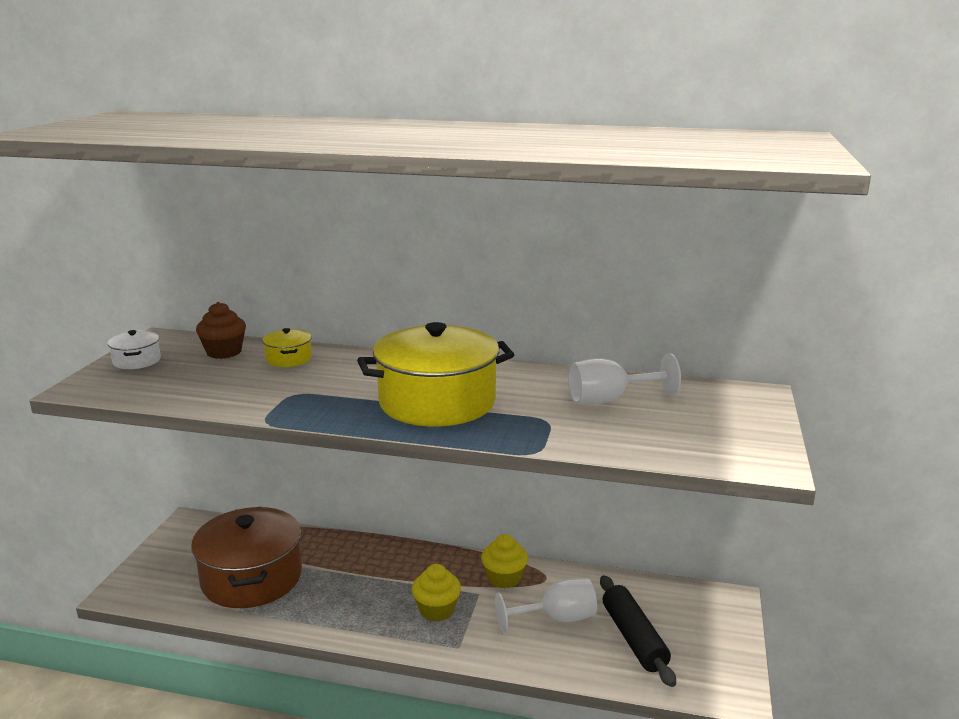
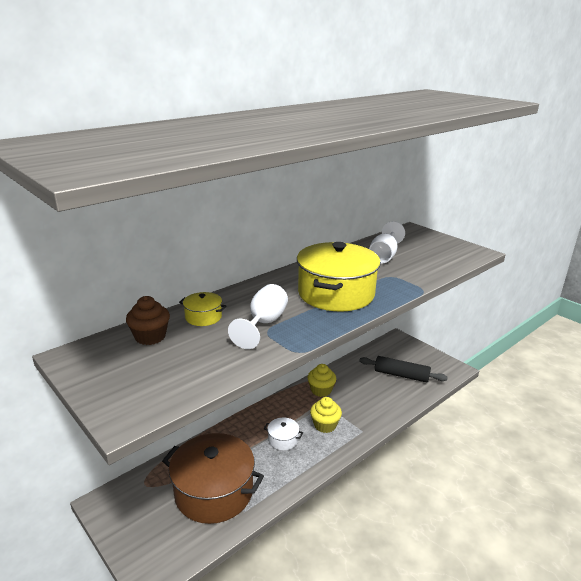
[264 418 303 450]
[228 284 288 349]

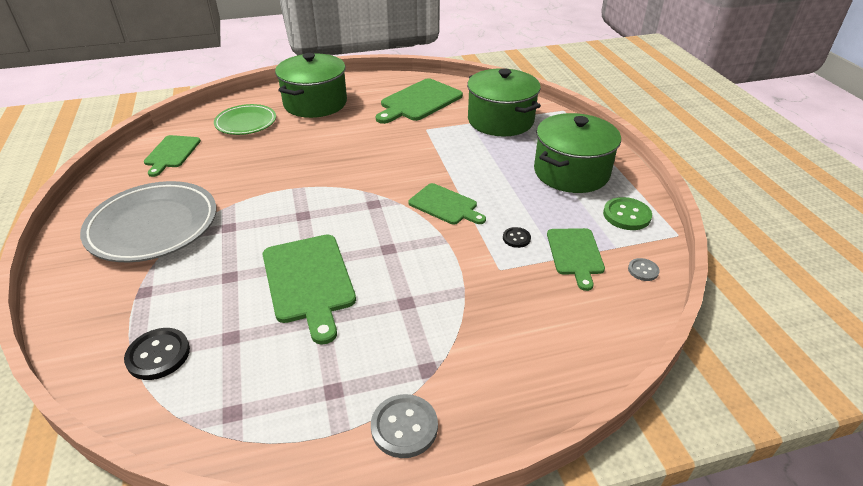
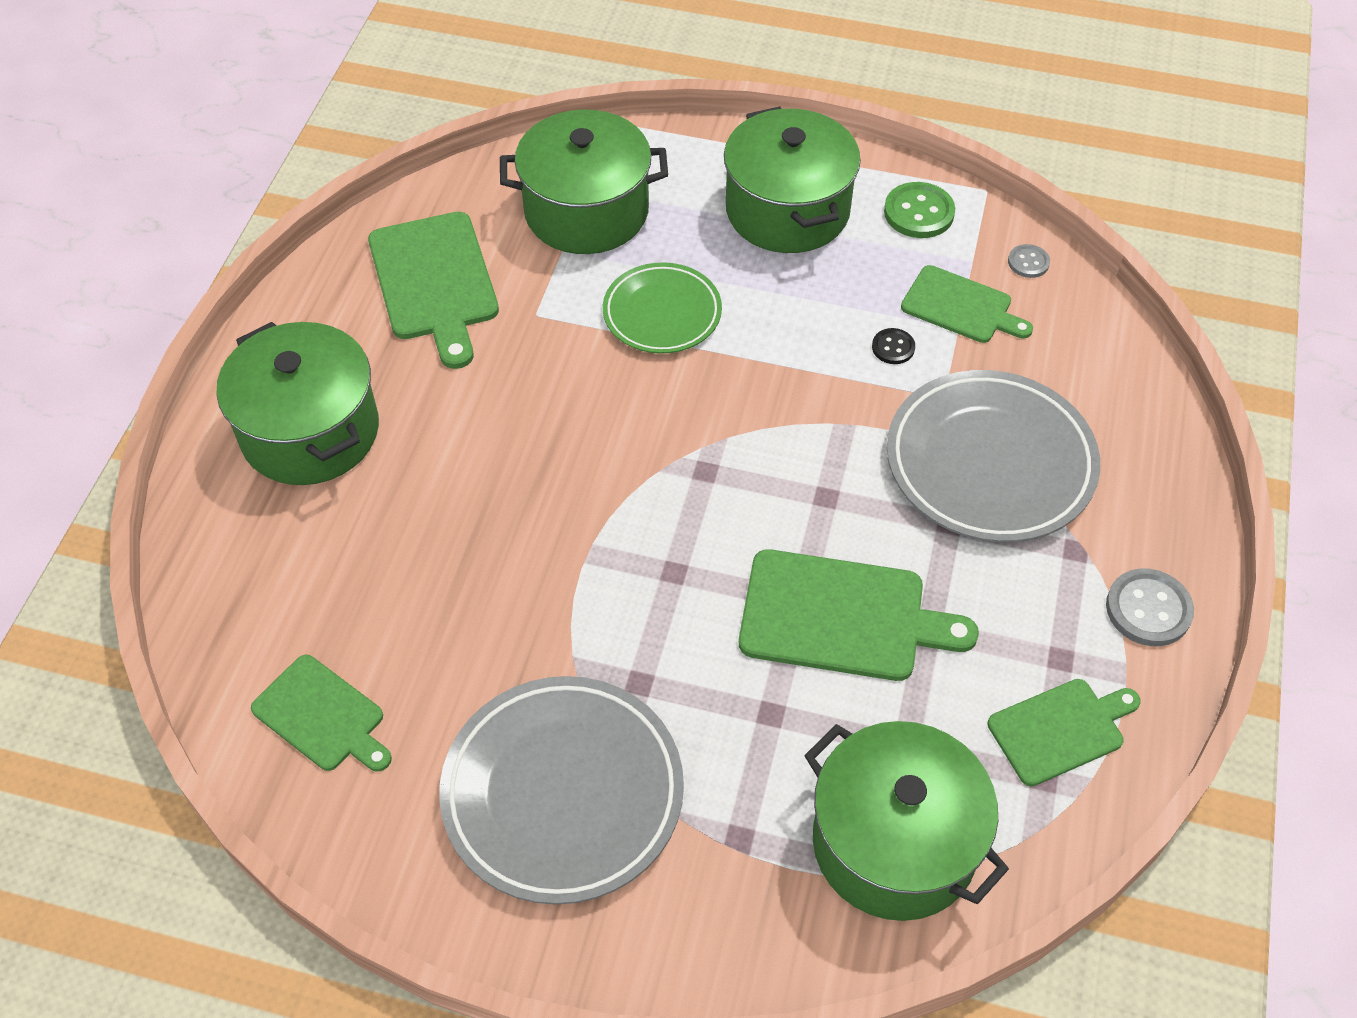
[804 721 1009 921]
[603 262 722 354]
[987 679 1140 786]
[887 370 1100 542]

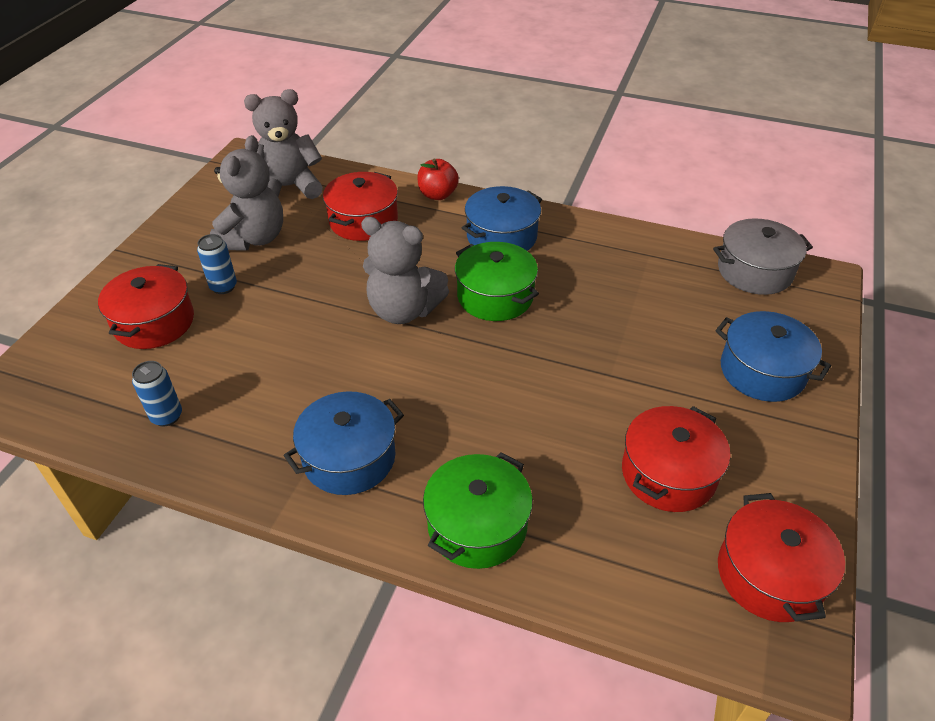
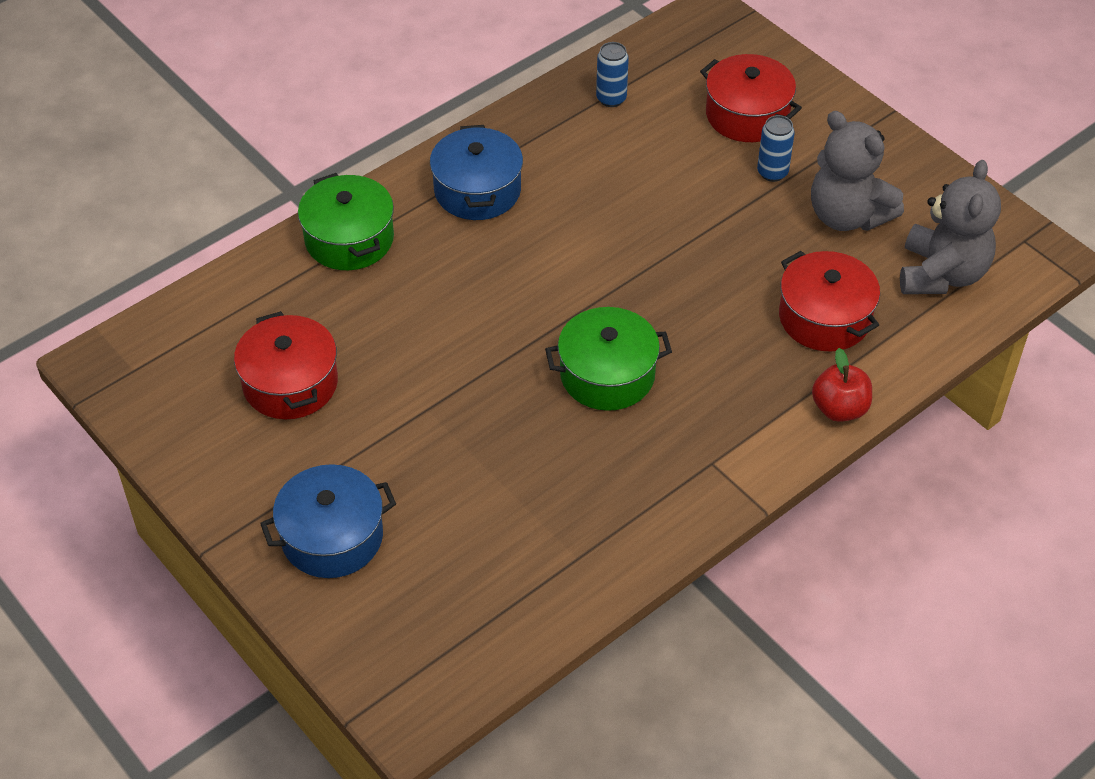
[361 216 449 324] (first image)
[462 186 542 251] (first image)
[713 218 813 295] (first image)
[718 493 845 622] (first image)

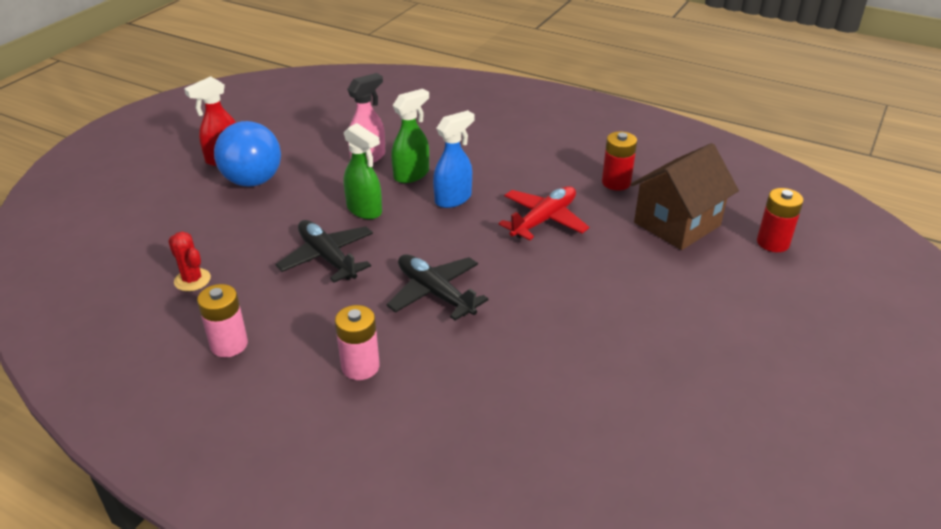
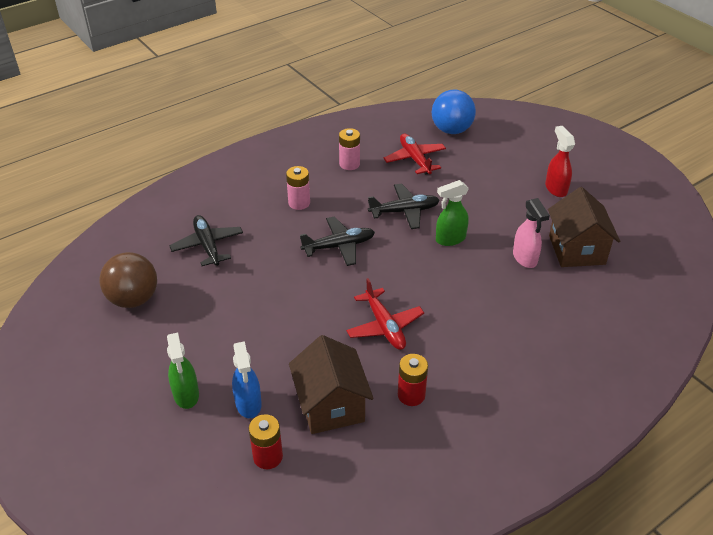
[384 134 446 175]
[432 90 476 134]
[167 332 199 409]
[232 342 262 418]
[99 252 157 308]
[169 215 243 266]
[548 187 620 267]

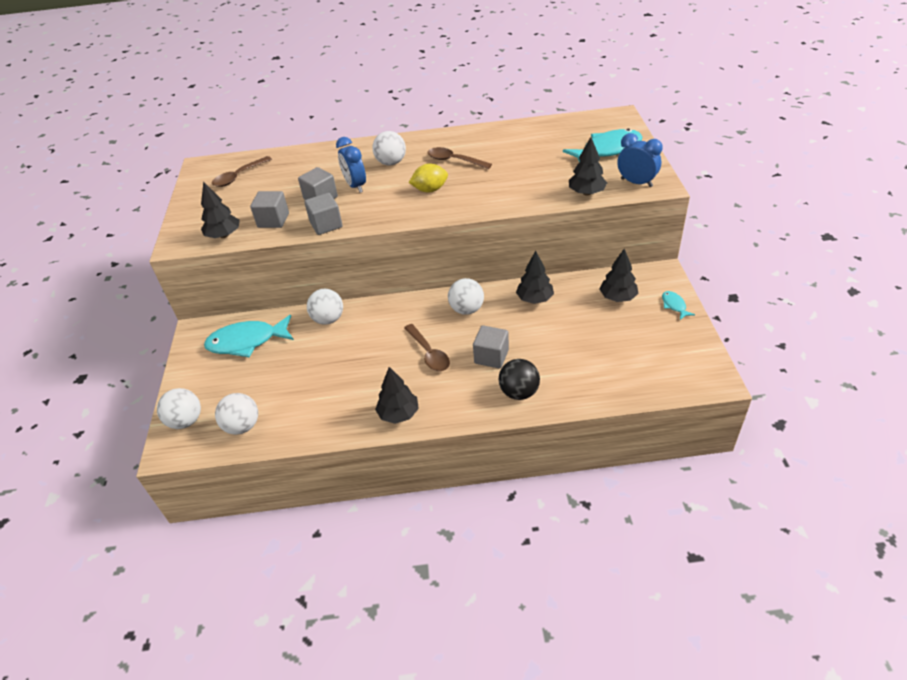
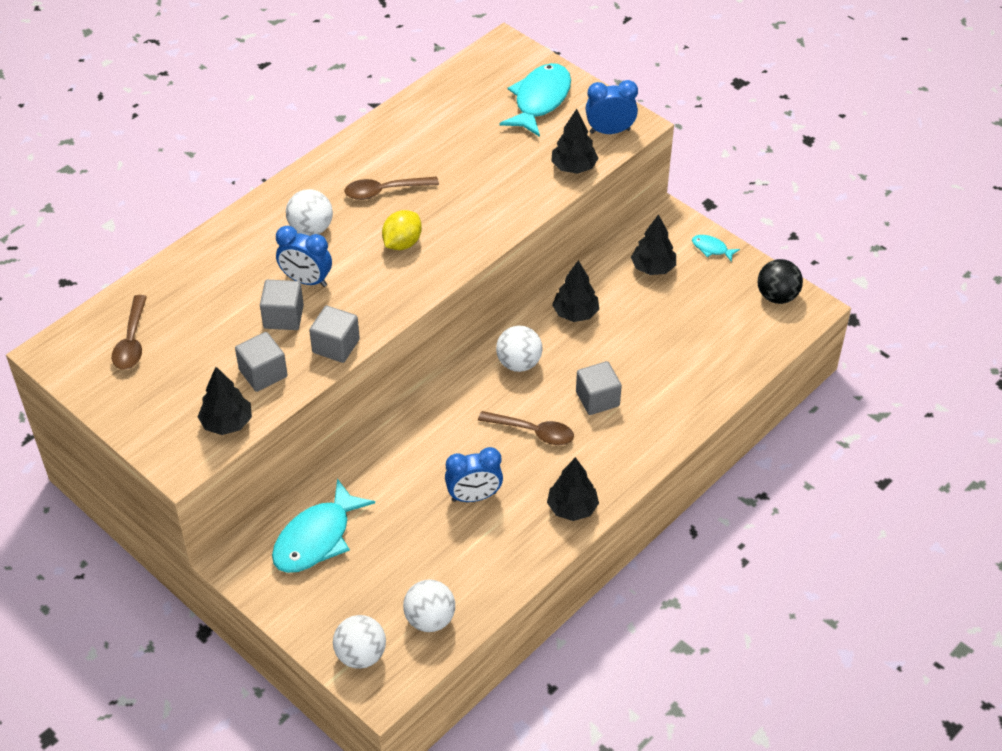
[307 289 343 325] (first image)
[758 259 803 304]
[445 447 503 502]

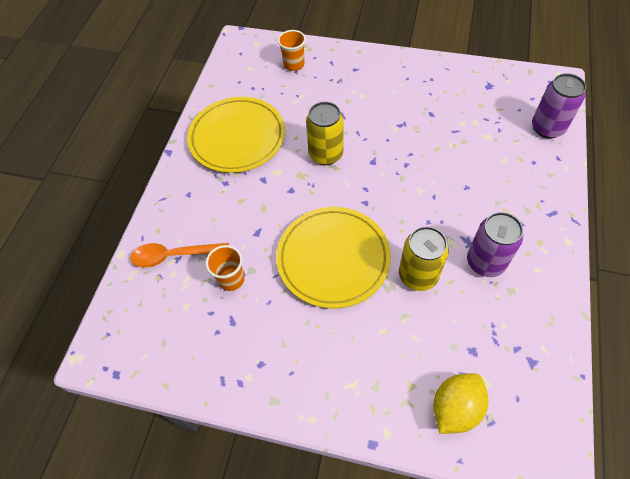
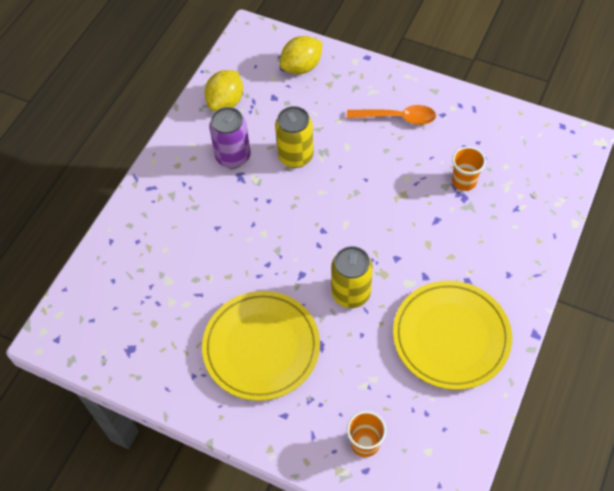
[347 105 436 125]
[202 291 320 401]
[532 73 586 139] (first image)
[205 70 243 111]

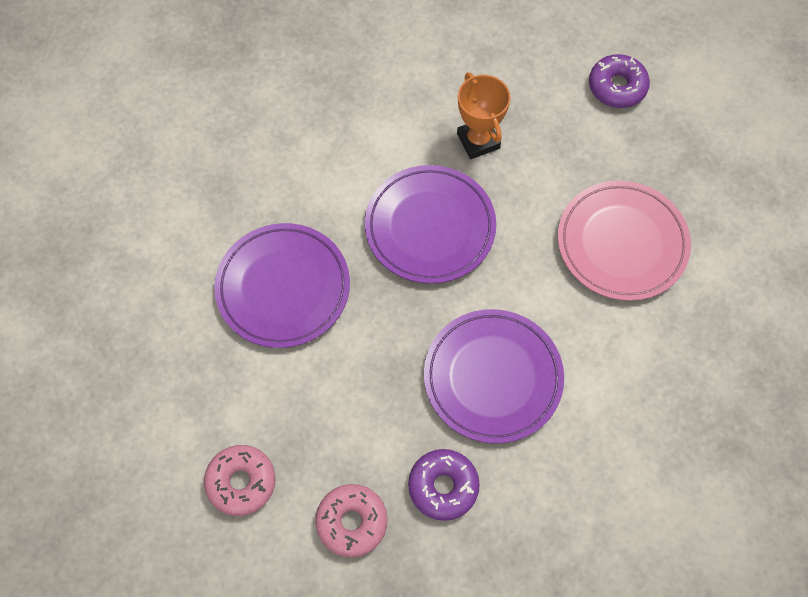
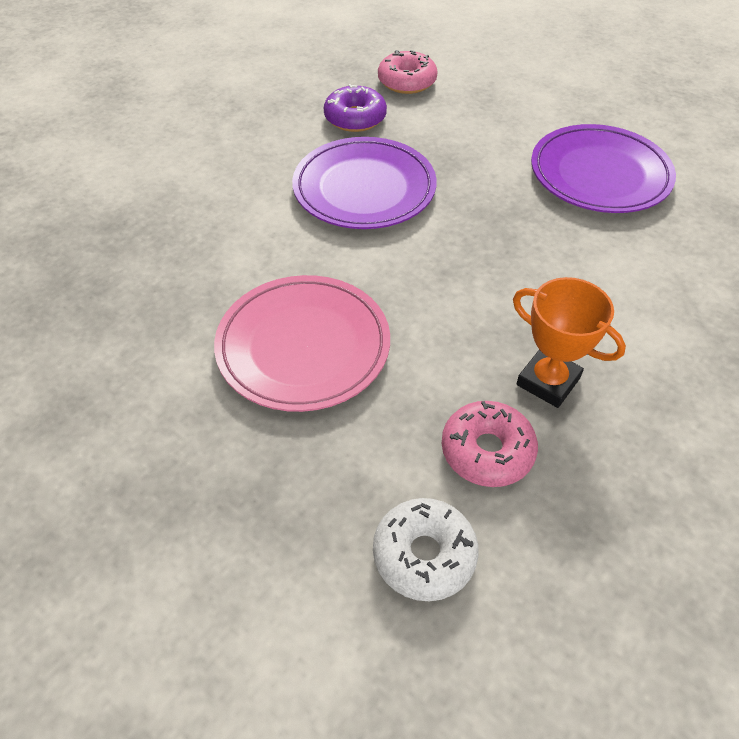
[442 401 538 487]
[365 165 496 284] (first image)
[373 498 479 601]

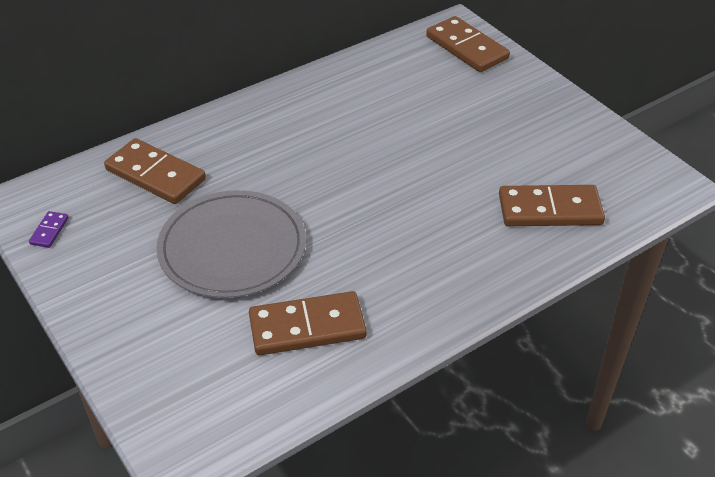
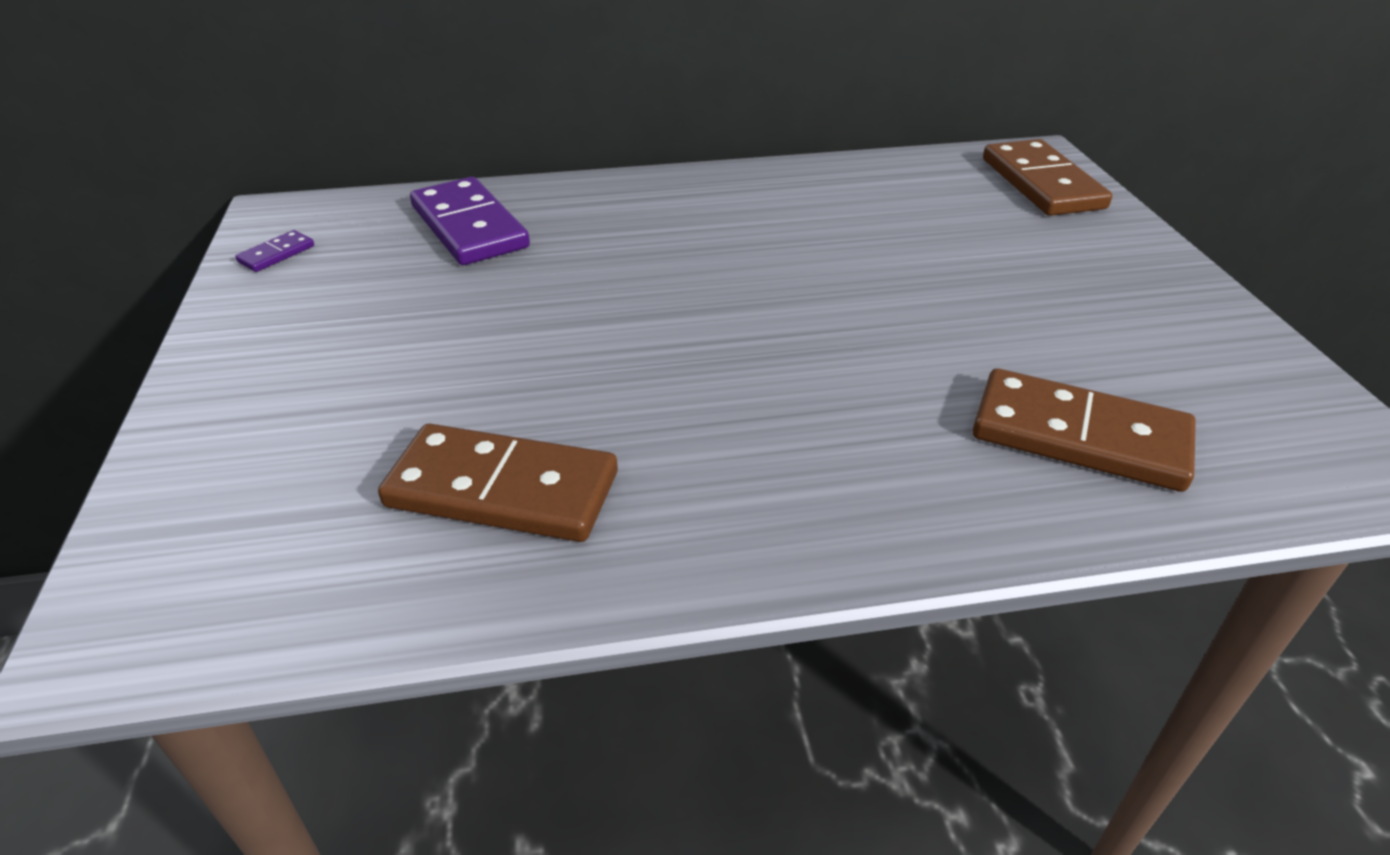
[410 177 530 265]
[156 190 306 298] (first image)

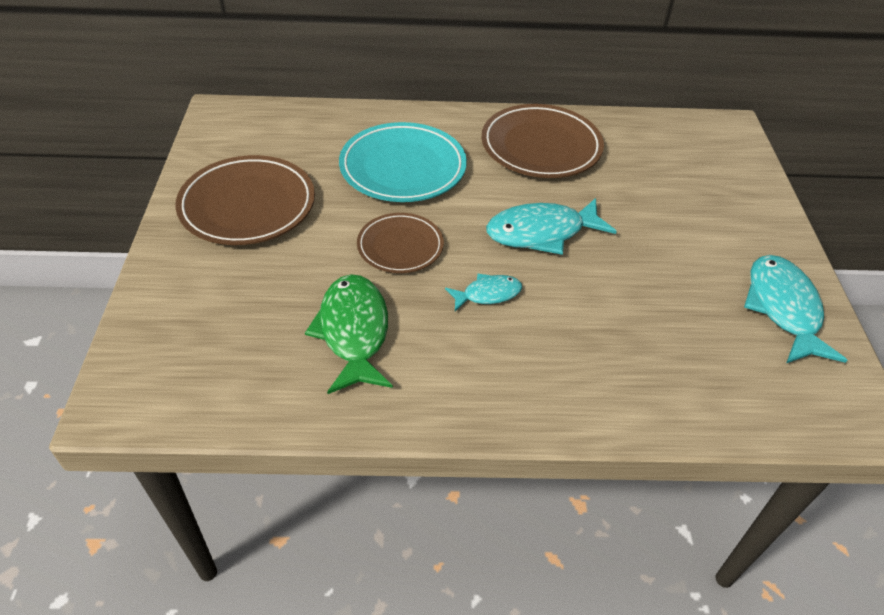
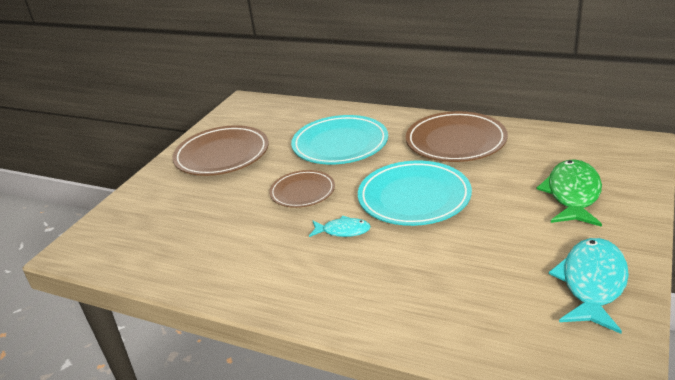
[537 159 602 227]
[358 161 472 226]

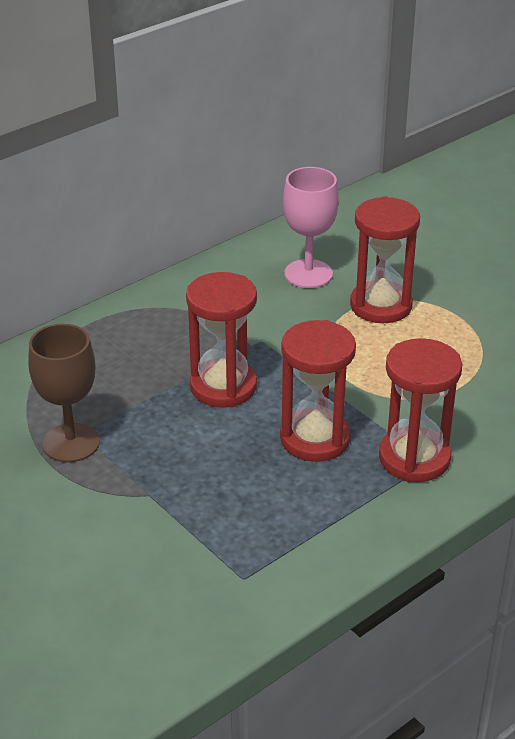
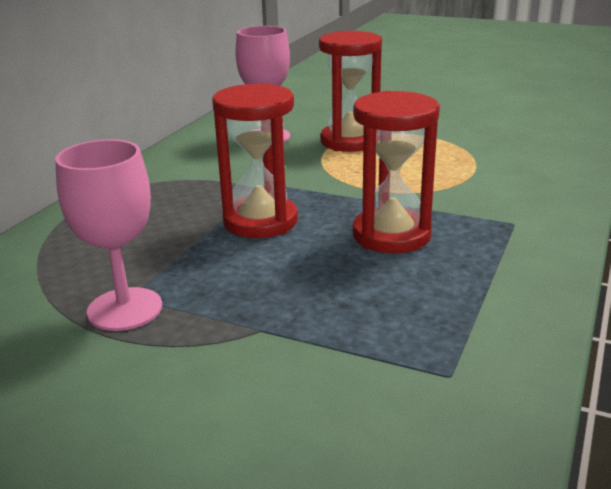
[55 139 162 331]
[379 338 462 482] (first image)

